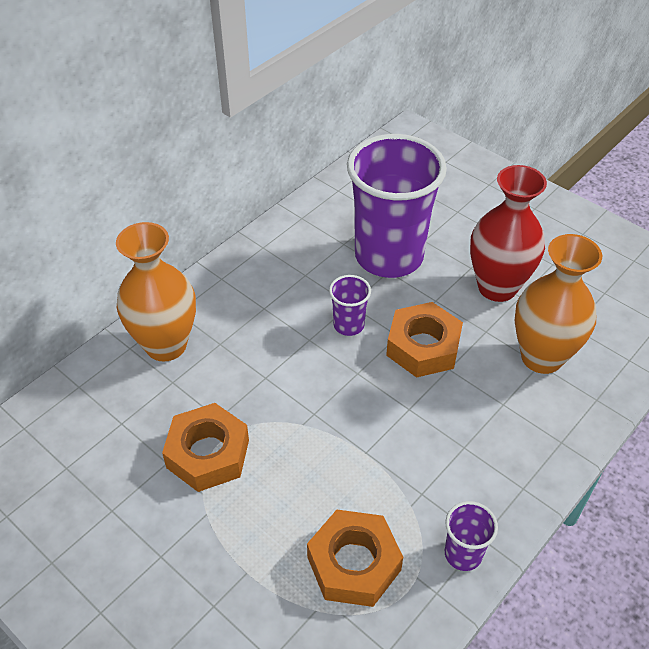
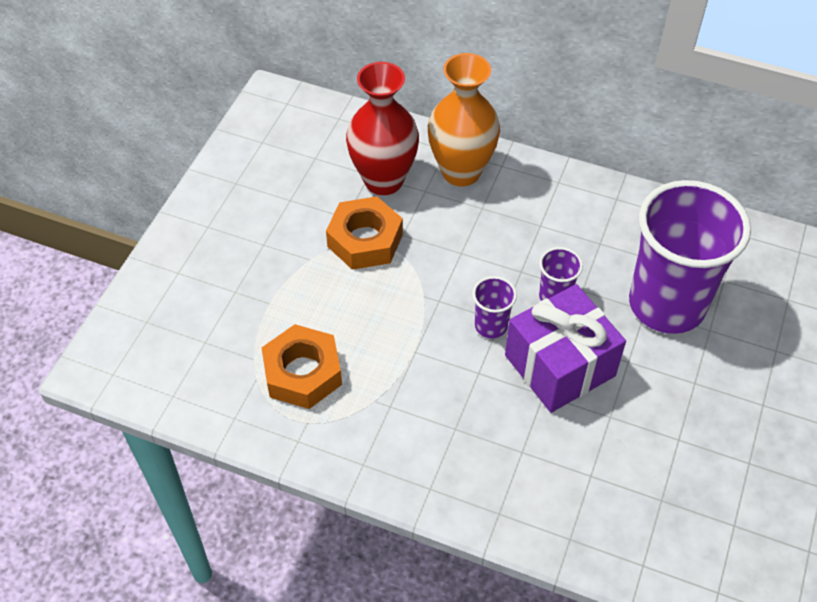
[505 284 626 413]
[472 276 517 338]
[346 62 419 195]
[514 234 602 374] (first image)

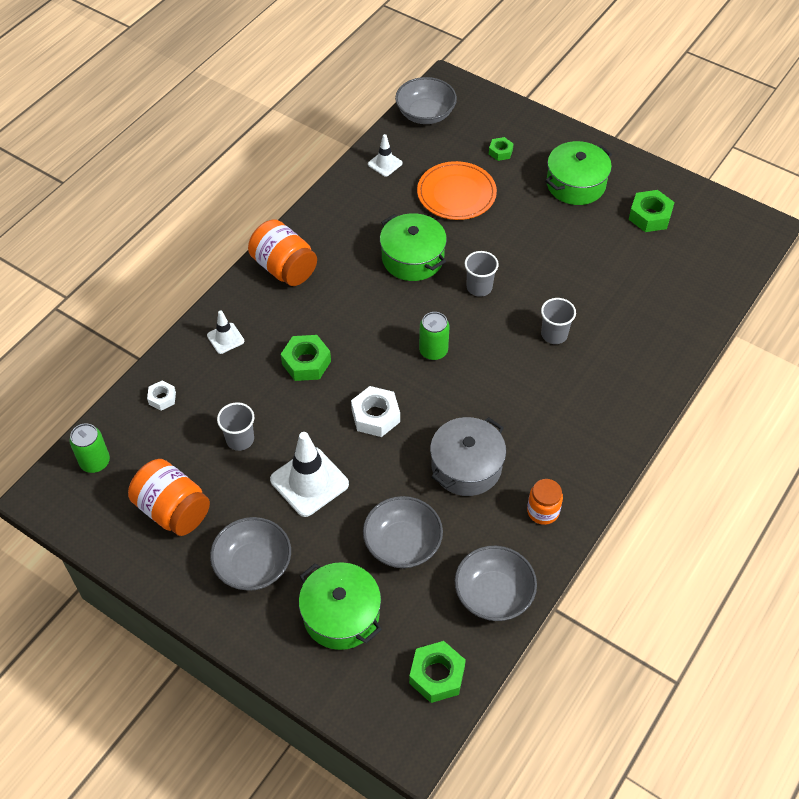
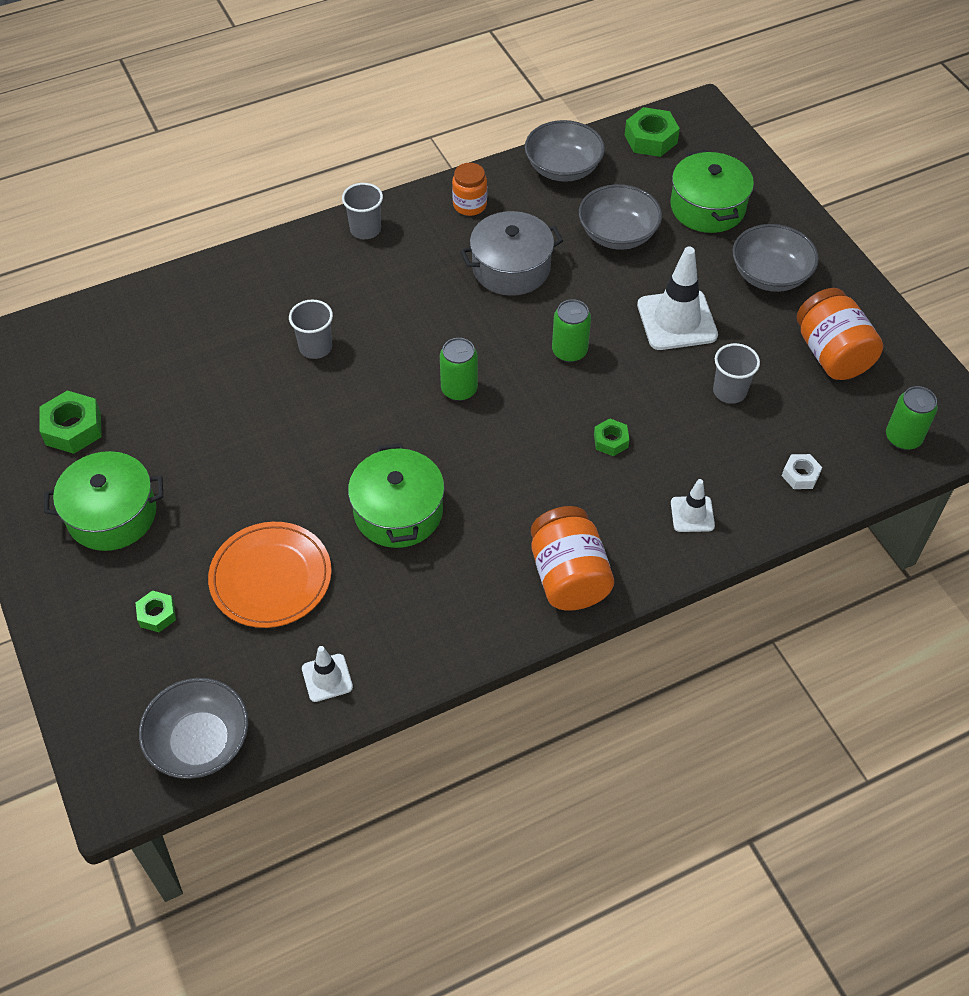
[594 418 629 456]
[552 299 591 362]
[342 183 383 239]

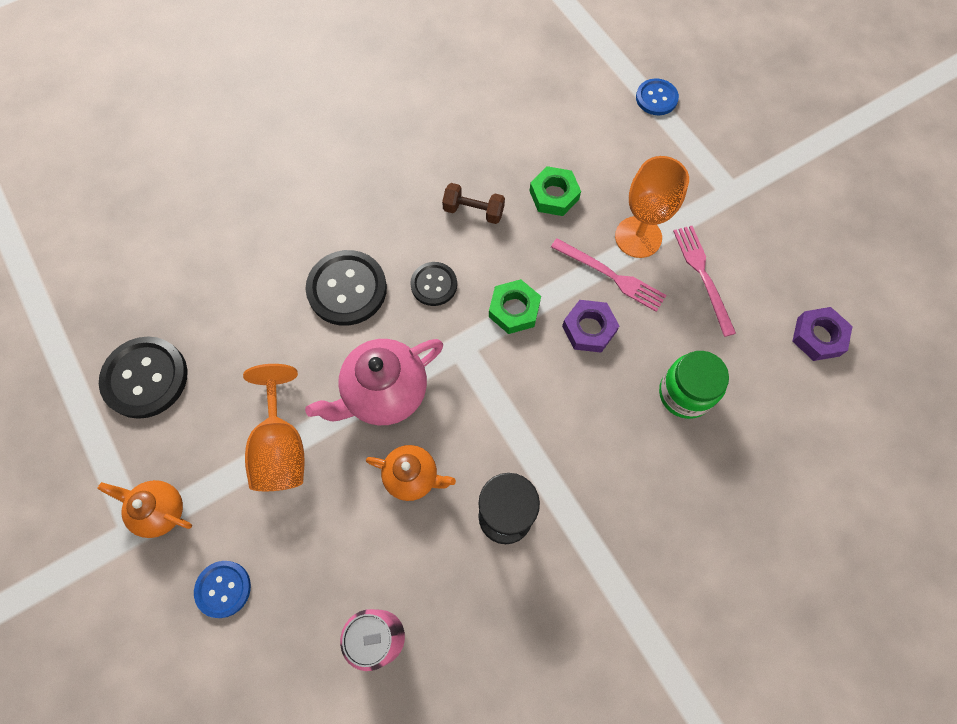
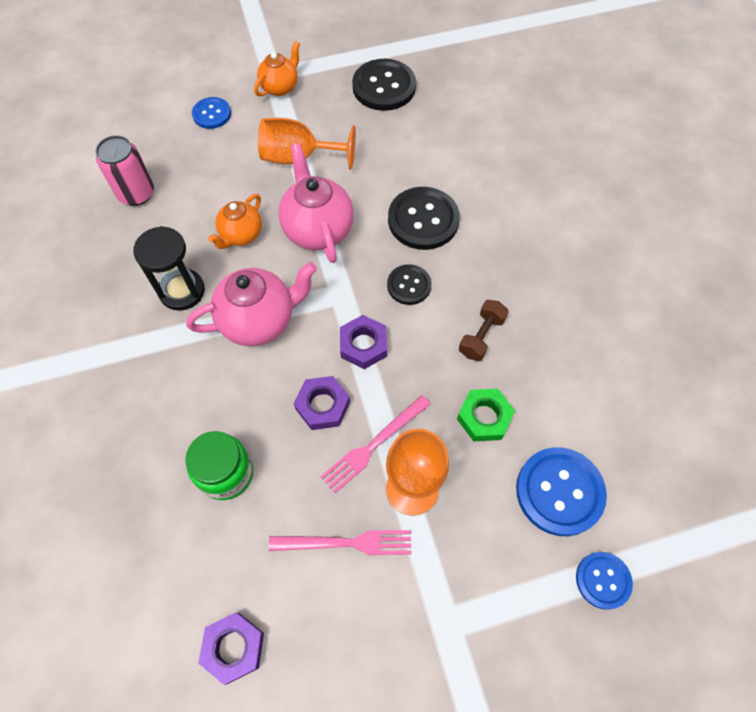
[340 315 387 369]
[186 262 317 346]
[516 447 607 536]

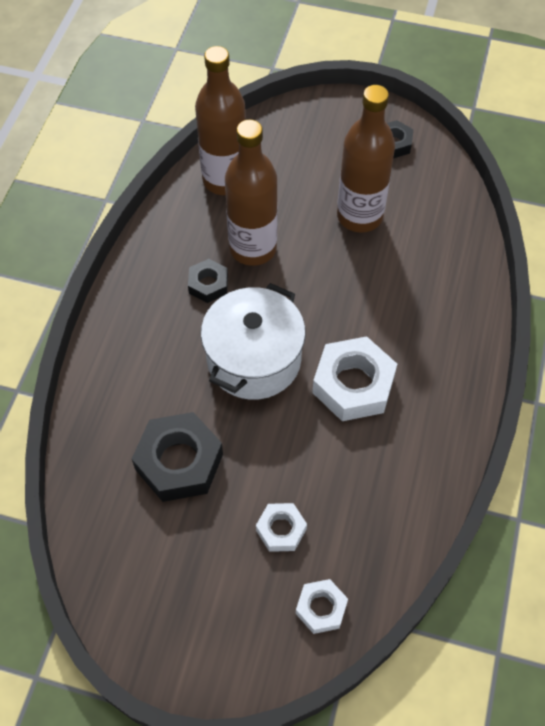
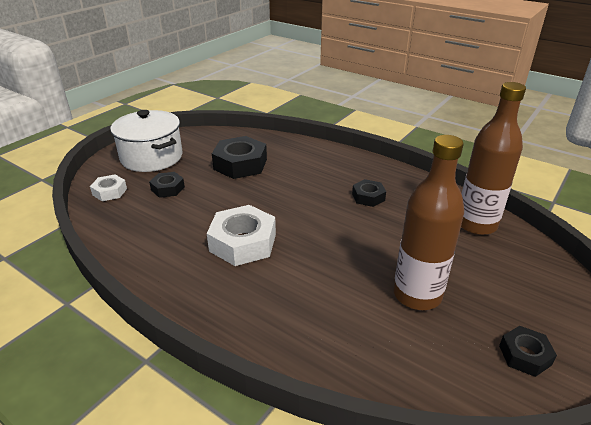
[110 110 183 172]
[225 120 278 266] (first image)
[149 172 185 198]

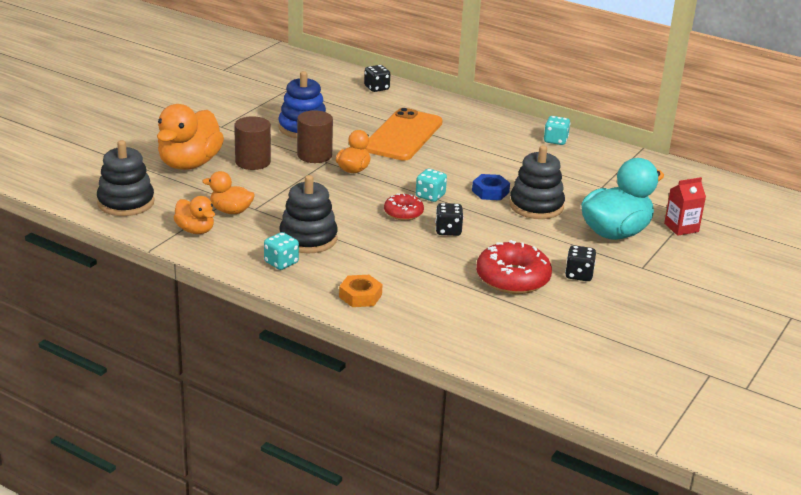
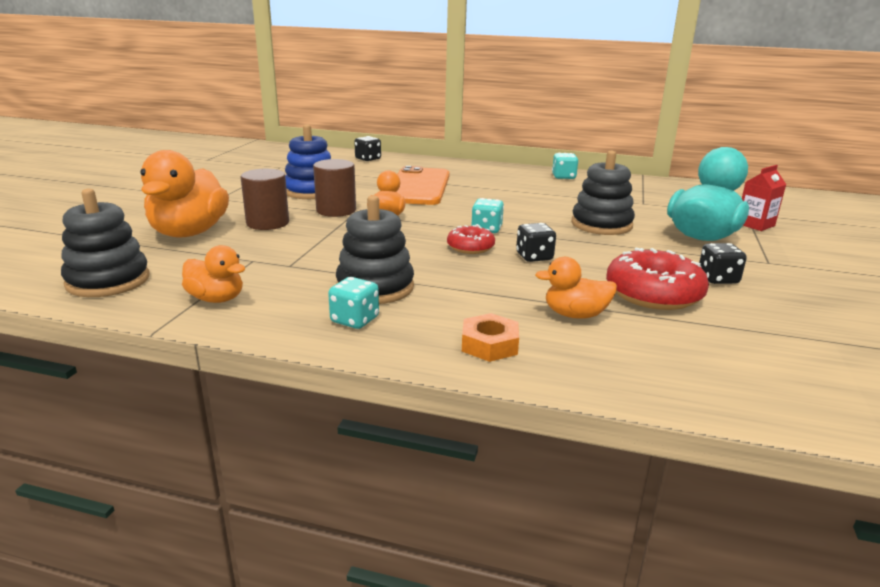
[535 257 617 319]
[472 174 510 200] (first image)

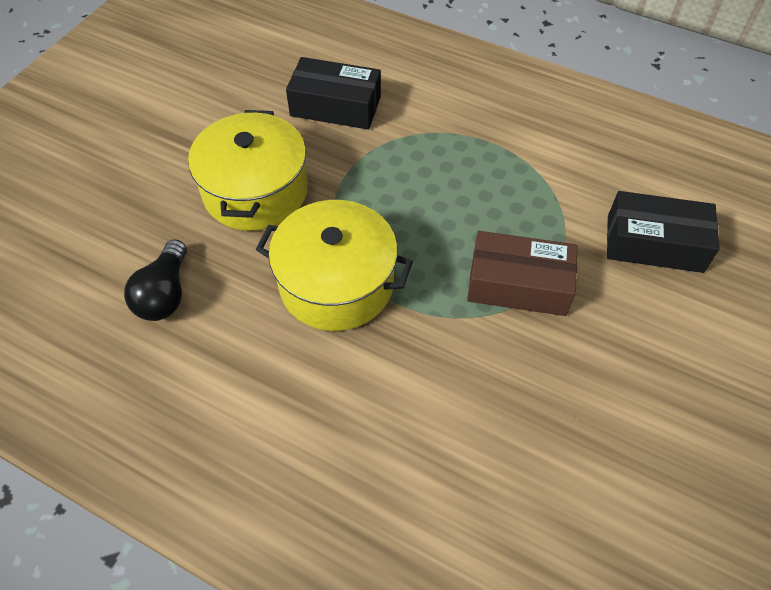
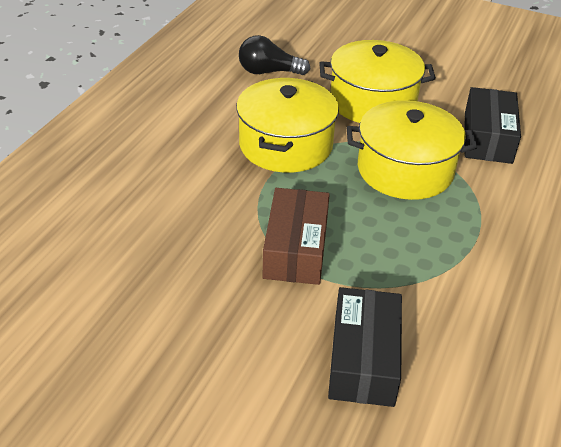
[347 100 477 200]

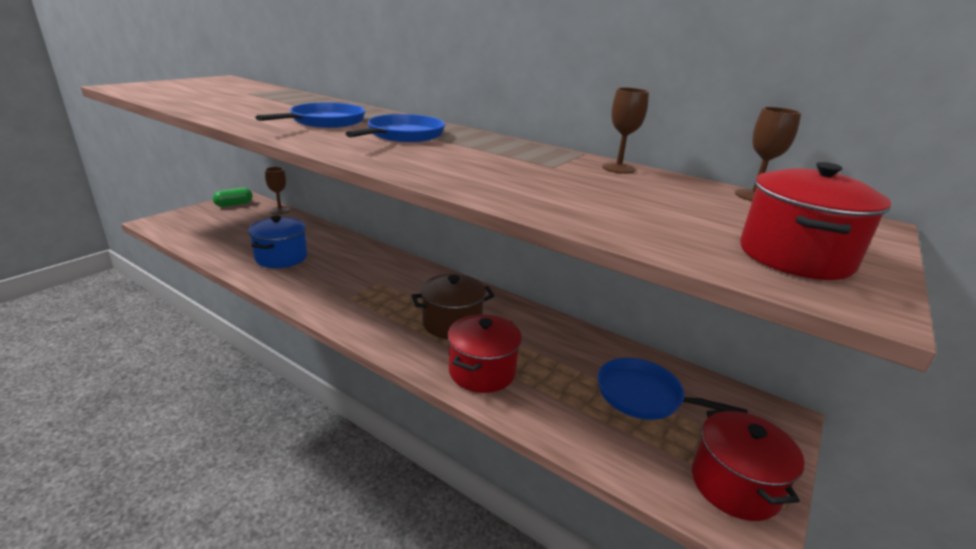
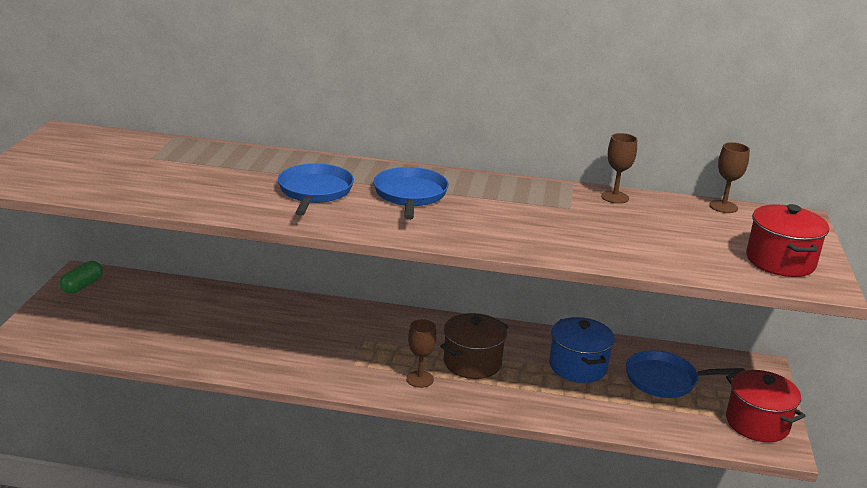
[549 317 615 383]
[406 319 437 388]
[447 314 522 393] (first image)

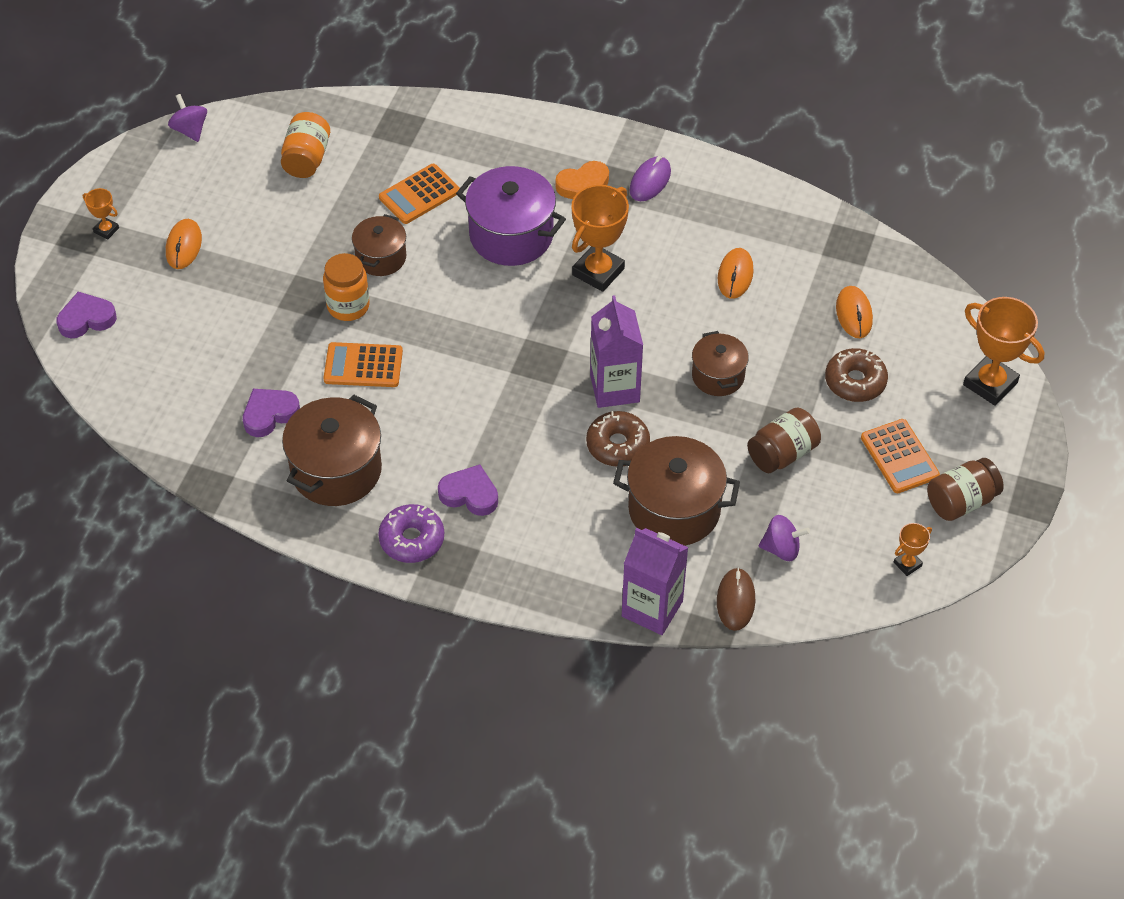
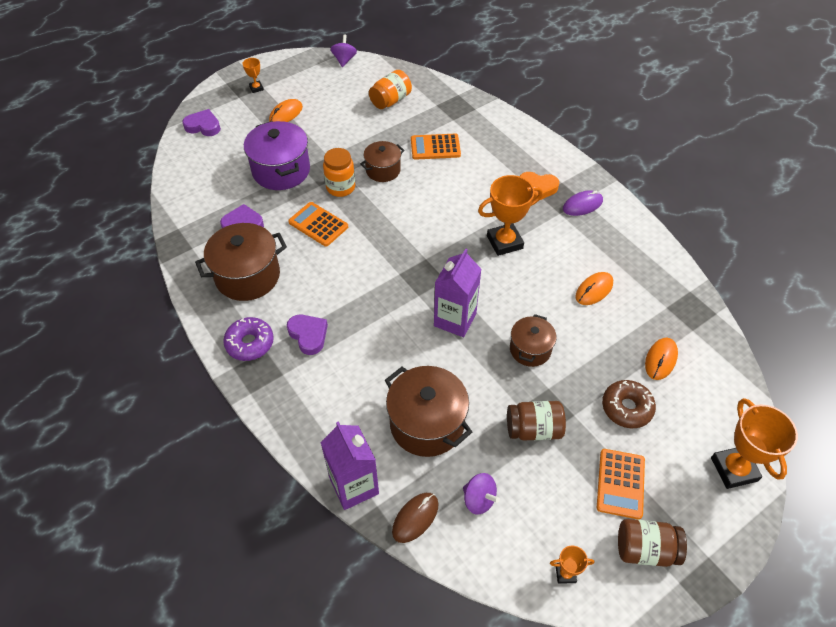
[244 121 310 190]
[586 411 650 466] (first image)

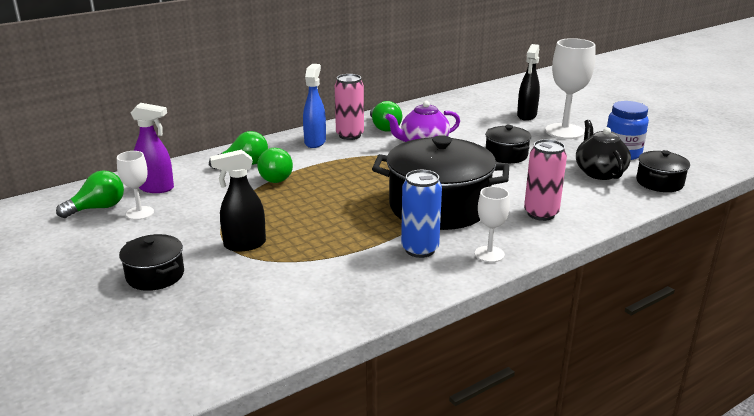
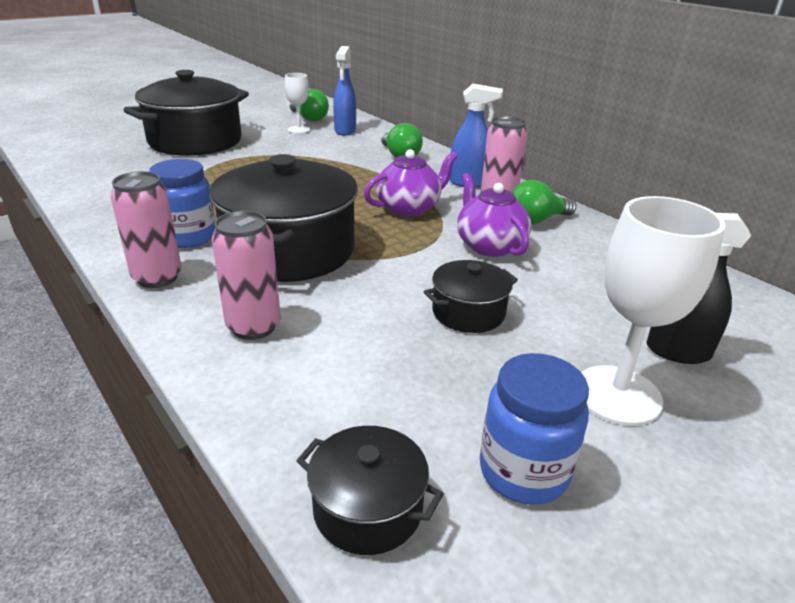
[124 70 249 156]
[333 46 356 135]
[210 150 266 252] (first image)
[257 148 293 183] (first image)
[149 159 215 248]
[111 171 182 288]
[576 120 631 180] (first image)
[364 149 458 217]

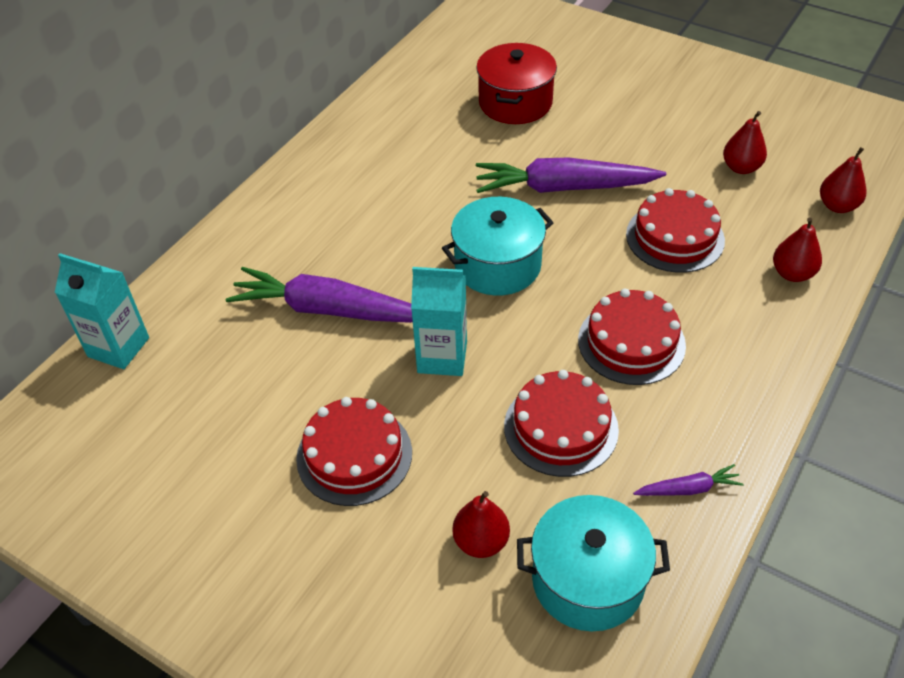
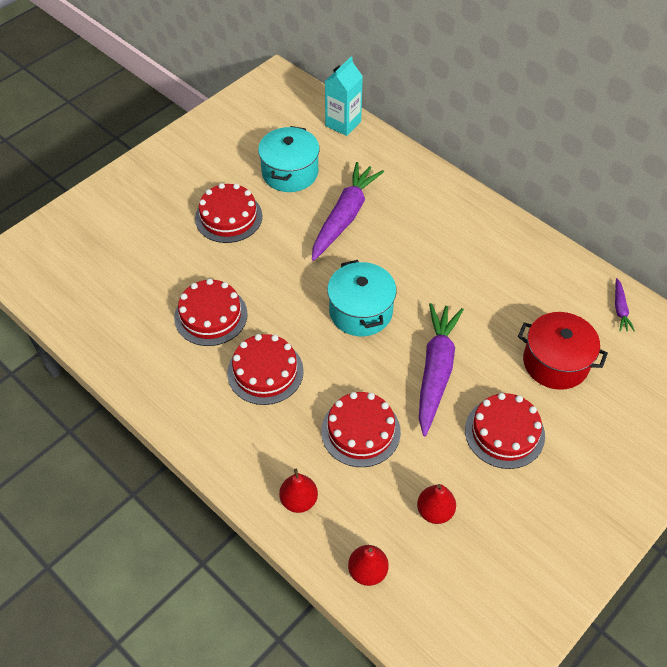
[411 267 467 376] (first image)
[452 491 510 558] (first image)
[258 126 320 192]
[615 278 635 332]
[465 393 545 469]

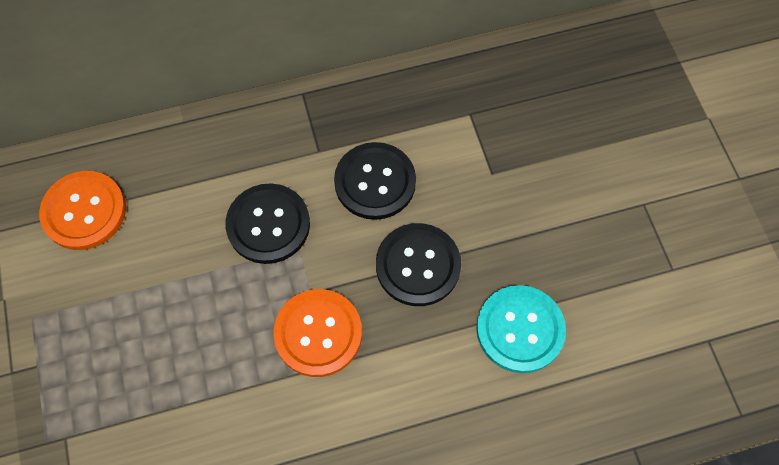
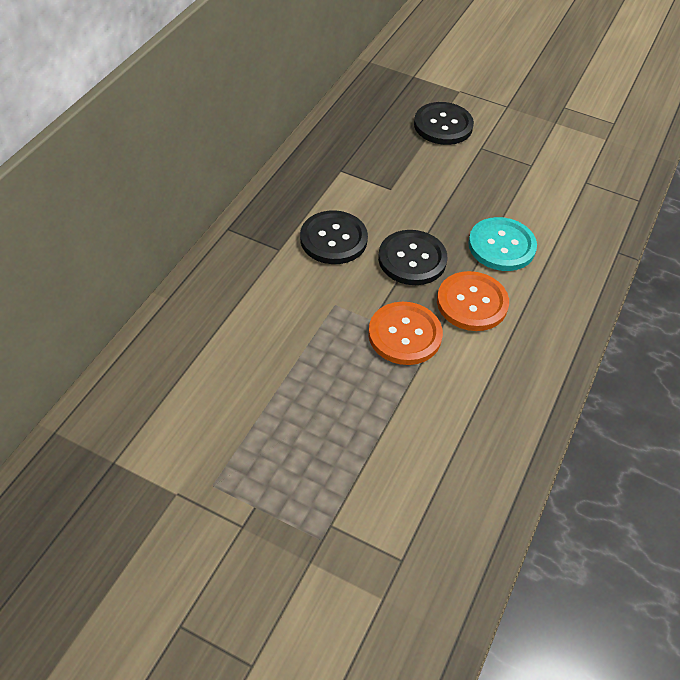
[437 271 509 331]
[414 102 474 145]

